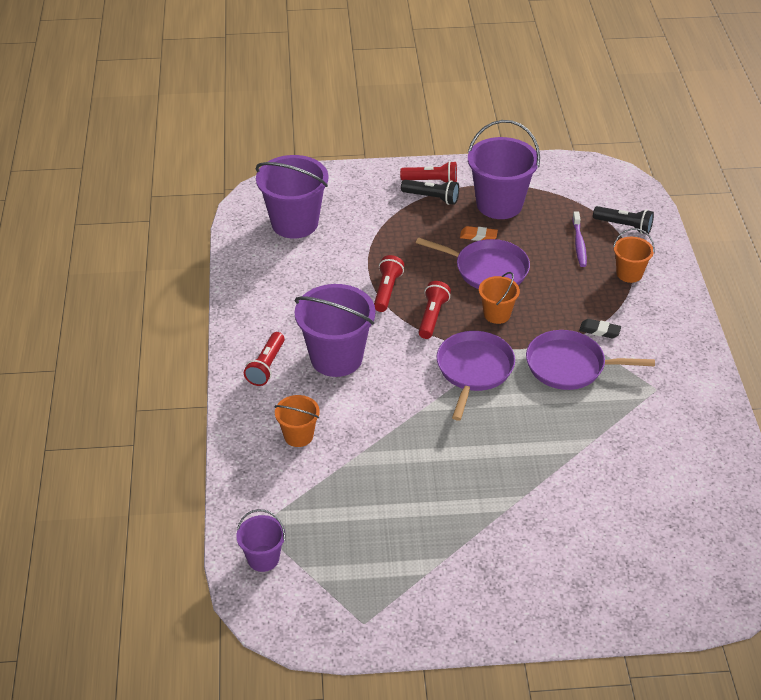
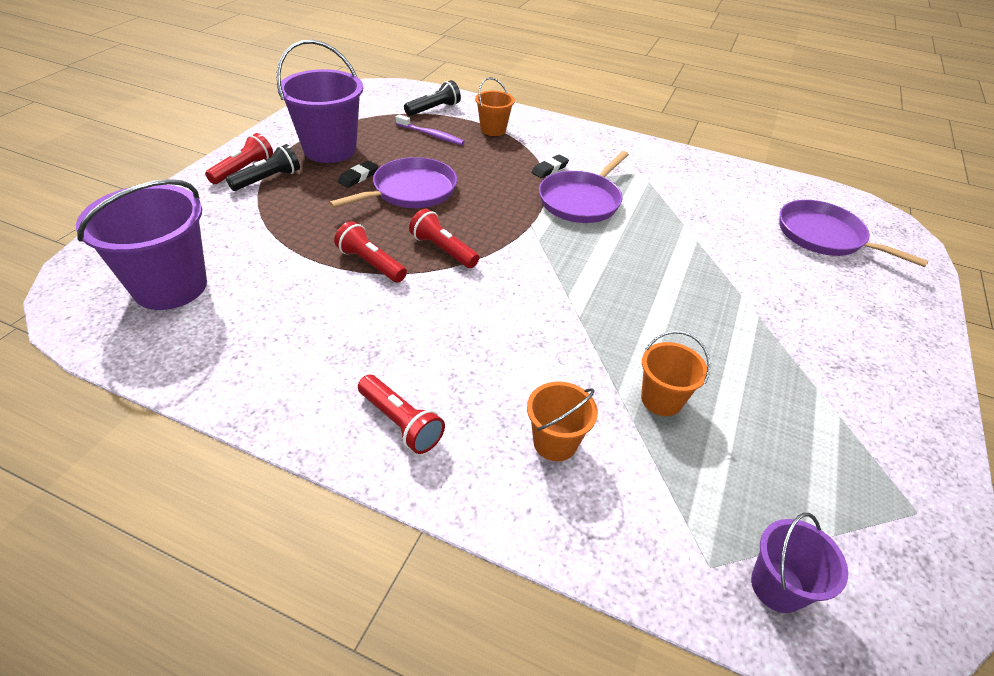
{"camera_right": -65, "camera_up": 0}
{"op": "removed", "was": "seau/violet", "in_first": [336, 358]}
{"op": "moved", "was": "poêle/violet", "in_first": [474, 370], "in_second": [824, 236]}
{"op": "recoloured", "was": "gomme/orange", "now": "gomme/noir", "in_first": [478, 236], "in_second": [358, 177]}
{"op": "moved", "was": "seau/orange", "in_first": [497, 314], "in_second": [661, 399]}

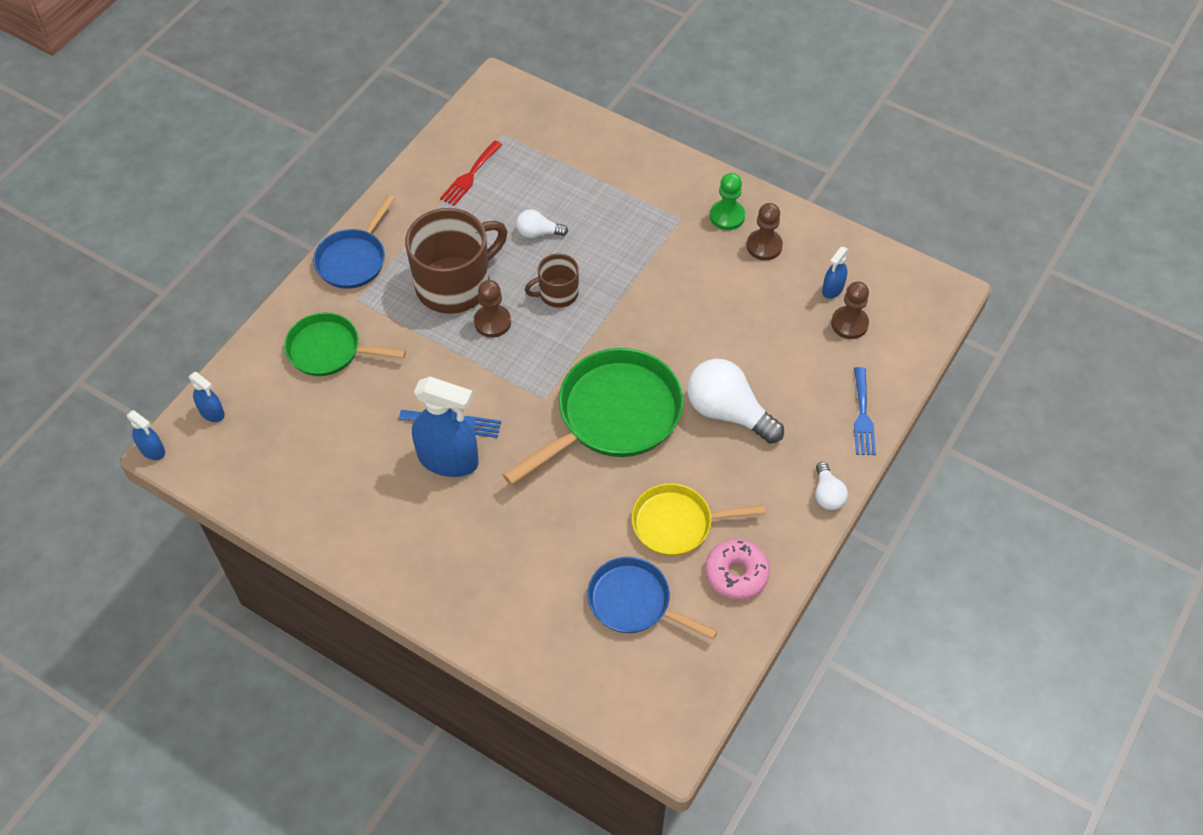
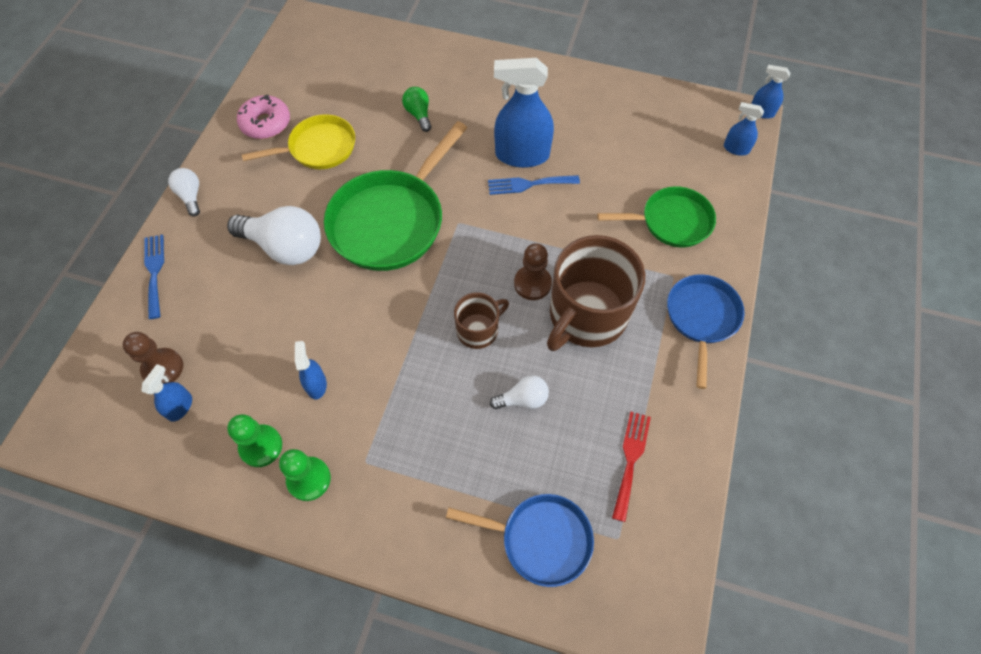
{"camera_right": 165, "camera_up": 5}
{"op": "moved", "was": "poêle/bleu", "in_first": [634, 602], "in_second": [540, 539]}
{"op": "recoloured", "was": "pion/marron", "now": "pion/vert", "in_first": [764, 246], "in_second": [261, 446]}
{"op": "added", "now": "vaporisateur/bleu", "in_second": [316, 385]}
{"op": "added", "now": "ampoule/vert", "in_second": [419, 114]}

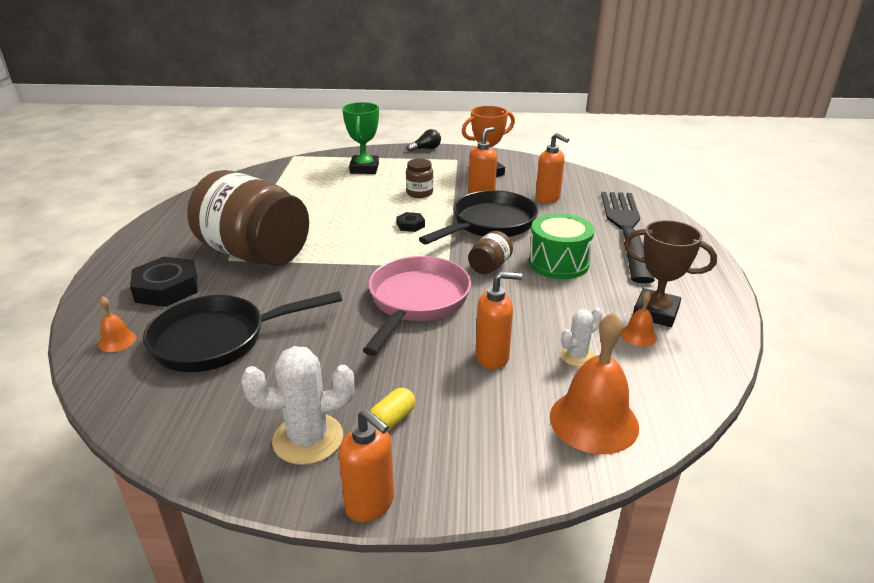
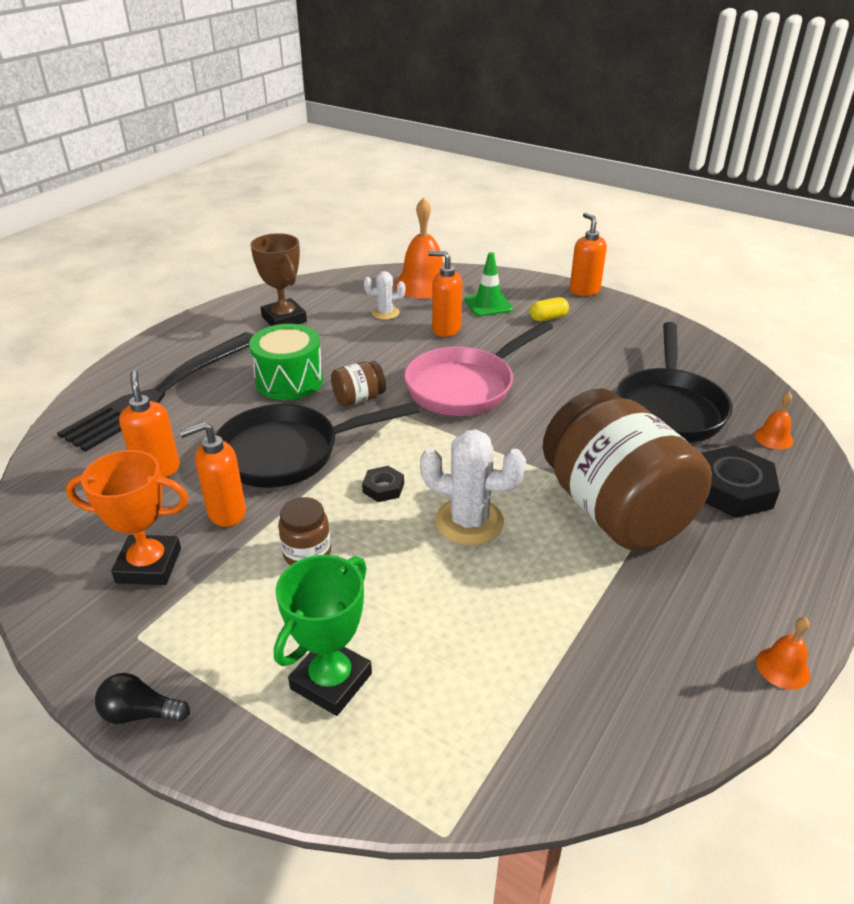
{"camera_right": -150, "camera_up": 5}
{"op": "turned", "was": "poêle/noir", "in_first": [218, 340], "in_second": [669, 408], "clockwise": 90}
{"op": "moved", "was": "cactus/blanc", "in_first": [308, 439], "in_second": [469, 522]}
{"op": "moved", "was": "cloche/orange", "in_first": [638, 335], "in_second": [783, 667]}
{"op": "added", "now": "cône de chantier/vert", "in_second": [488, 305]}

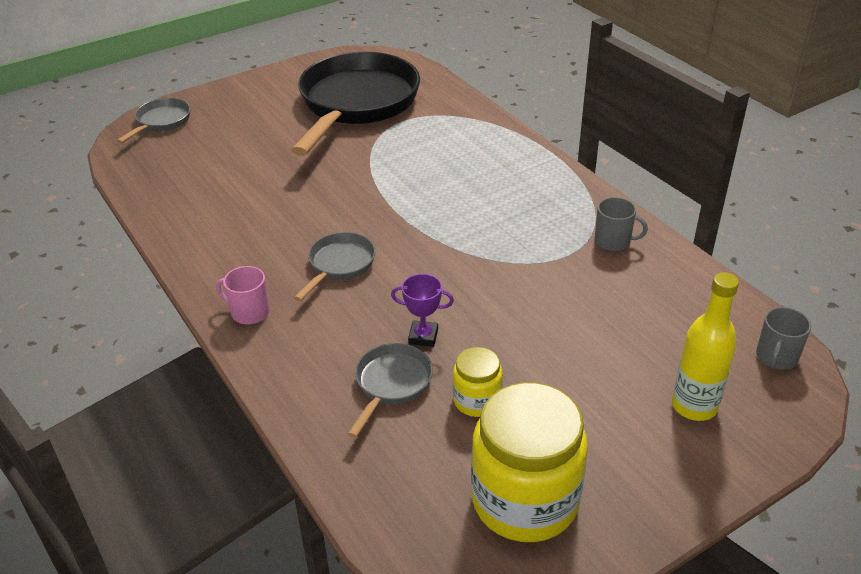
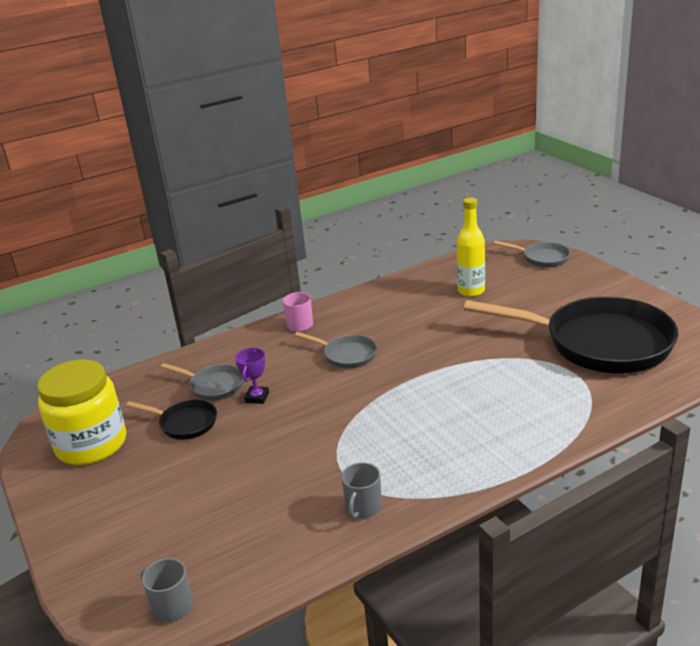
{"camera_right": 95, "camera_up": -10}
{"op": "replaced", "was": "bocal/jaune", "now": "poêle/noir", "in_first": [477, 400], "in_second": [185, 423]}
{"op": "moved", "was": "bouteille/jaune", "in_first": [694, 406], "in_second": [471, 291]}

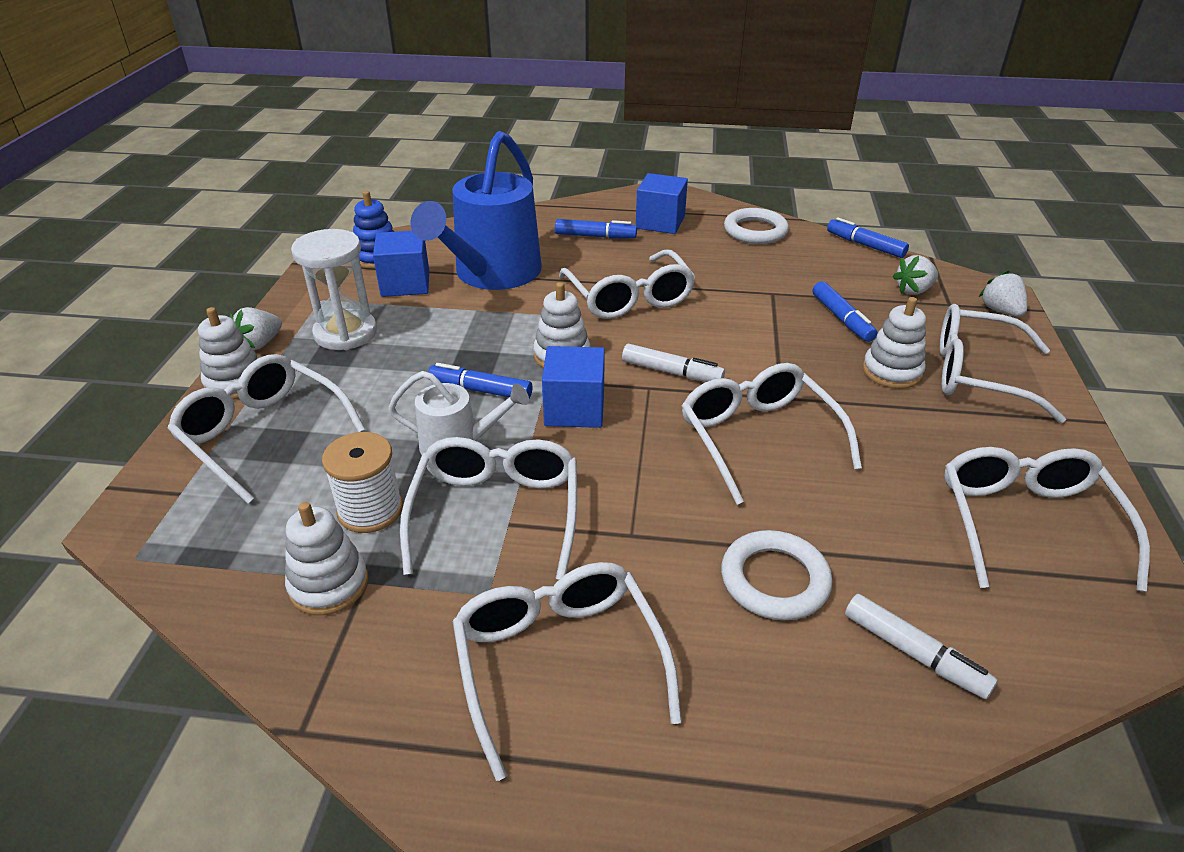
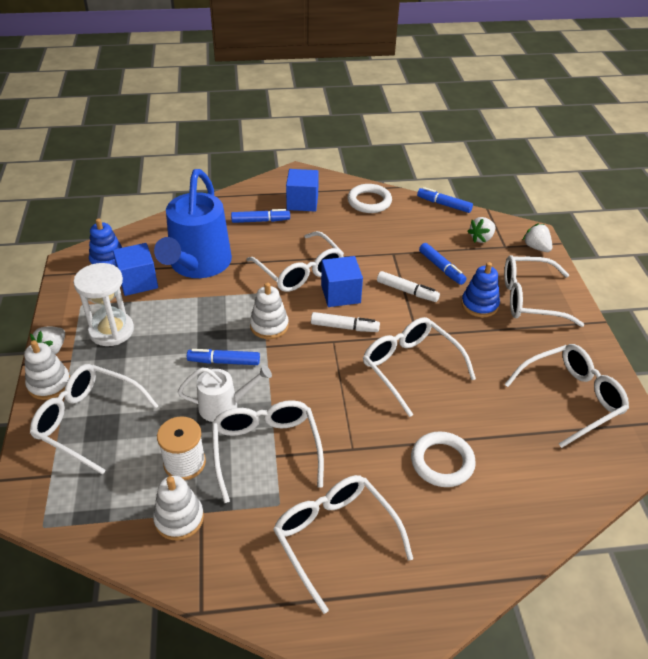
{"camera_right": -15, "camera_up": 5}
{"op": "moved", "was": "cube/bleu", "in_first": [574, 409], "in_second": [340, 294]}
{"op": "moved", "was": "feutre/blanc", "in_first": [914, 653], "in_second": [407, 291]}
{"op": "recoloured", "was": "jouet à empiler/blanc", "now": "jouet à empiler/bleu", "in_first": [892, 371], "in_second": [479, 305]}
{"op": "turned", "was": "lunettes/blanc", "in_first": [1026, 523], "in_second": [571, 398], "clockwise": 75}

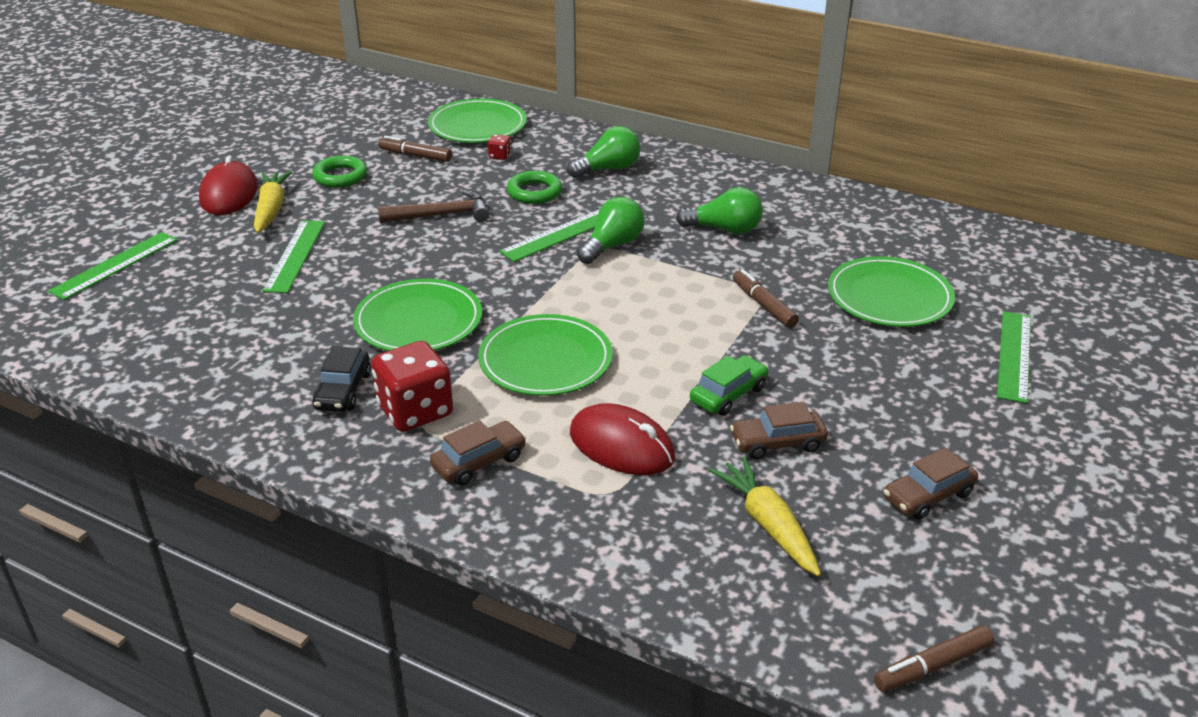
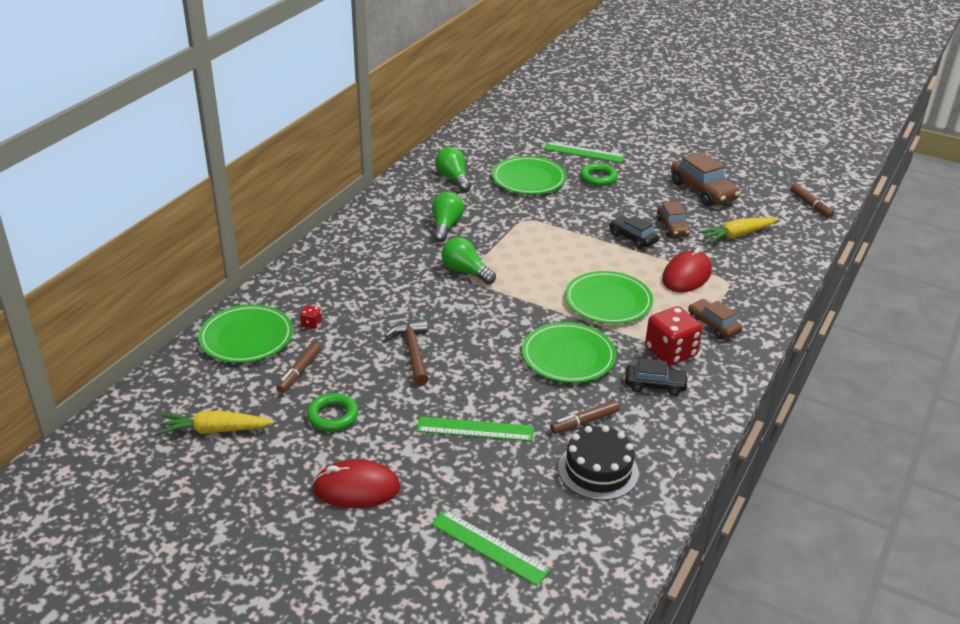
{"camera_right": -90, "camera_up": 0}
{"op": "moved", "was": "carotte/jaune", "in_first": [271, 210], "in_second": [215, 430]}
{"op": "removed", "was": "règle/vert", "in_first": [558, 235]}
{"op": "moved", "was": "anneau/vert", "in_first": [534, 192], "in_second": [598, 178]}
{"op": "moved", "was": "ampoule/vert", "in_first": [608, 169], "in_second": [453, 178]}
{"op": "recoloured", "was": "voiture/vert", "now": "voiture/noir", "in_first": [728, 394], "in_second": [632, 238]}
{"op": "moved", "was": "feutre/marron", "in_first": [764, 305], "in_second": [585, 422]}
{"op": "resized", "was": "voiture/marron", "in_first": [928, 496], "in_second": [703, 191], "ratio": 1.6}
{"op": "added", "now": "gâteau/noir", "in_second": [598, 470]}

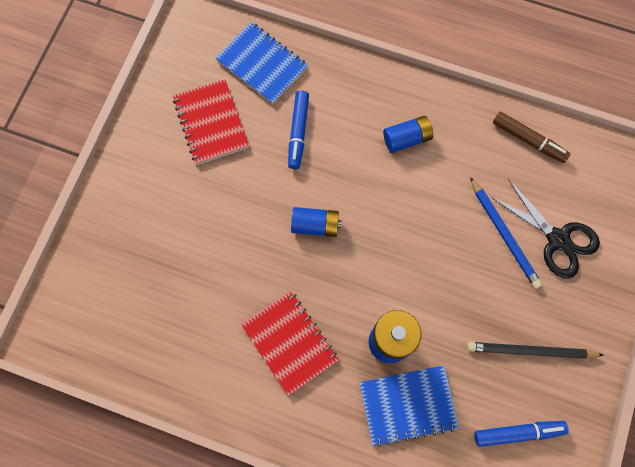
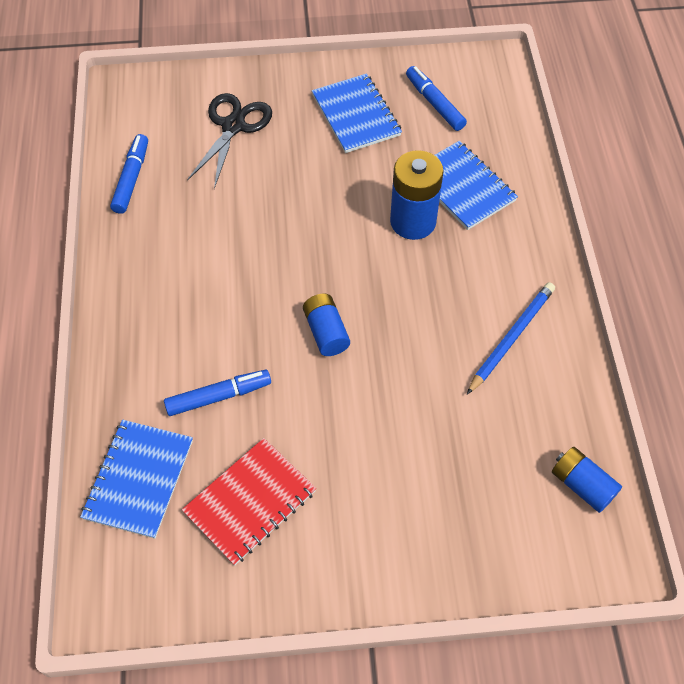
{"camera_right": -115, "camera_up": -15}
{"op": "removed", "was": "carnet/rouge", "in_first": [289, 342]}
{"op": "moved", "was": "pile/bleu", "in_first": [407, 139], "in_second": [582, 485]}
{"op": "replaced", "was": "crayon/noir", "now": "carnet/bleu", "in_first": [531, 351], "in_second": [356, 115]}
{"op": "moved", "was": "crayon/bleu", "in_first": [504, 234], "in_second": [511, 338]}
{"op": "recoloured", "was": "feutre/marron", "now": "feutre/bleu", "in_first": [528, 140], "in_second": [132, 178]}

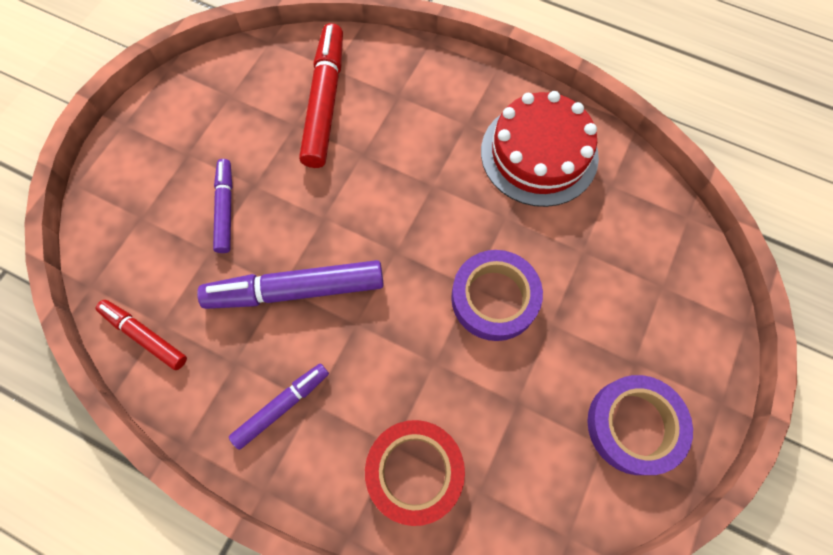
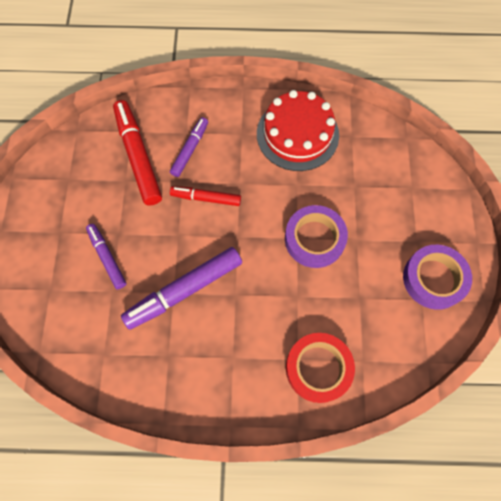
{"camera_right": -25, "camera_up": 0}
{"op": "moved", "was": "feutre/rouge", "in_first": [145, 336], "in_second": [206, 198]}
{"op": "moved", "was": "feutre/violet", "in_first": [282, 406], "in_second": [190, 150]}

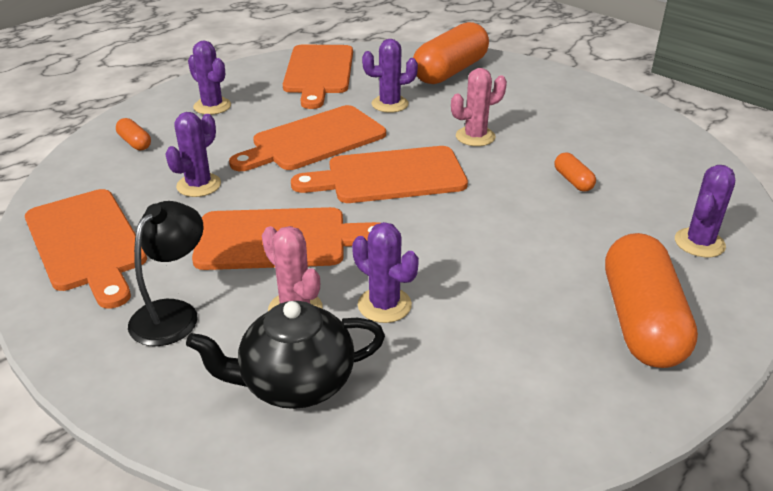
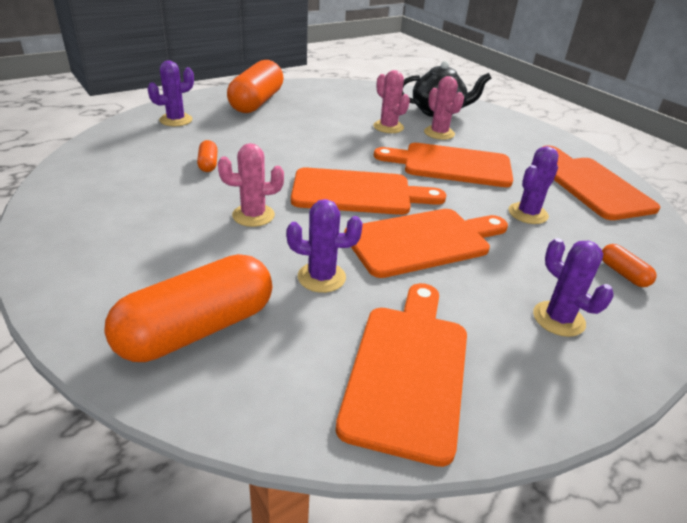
{"camera_right": -170, "camera_up": 0}
{"op": "removed", "was": "lampe/noir", "in_first": [173, 313]}
{"op": "recoloured", "was": "cactus/violet", "now": "cactus/rose", "in_first": [384, 305], "in_second": [388, 127]}

